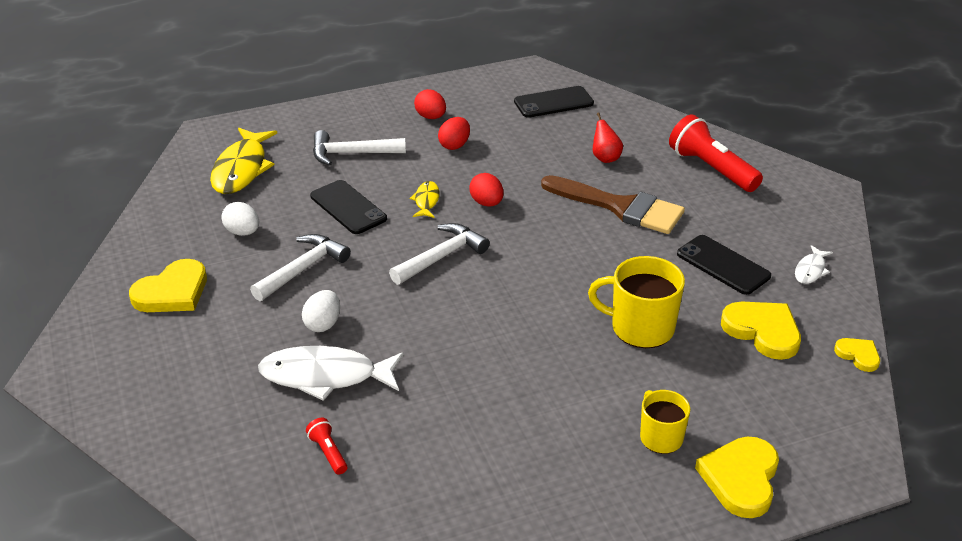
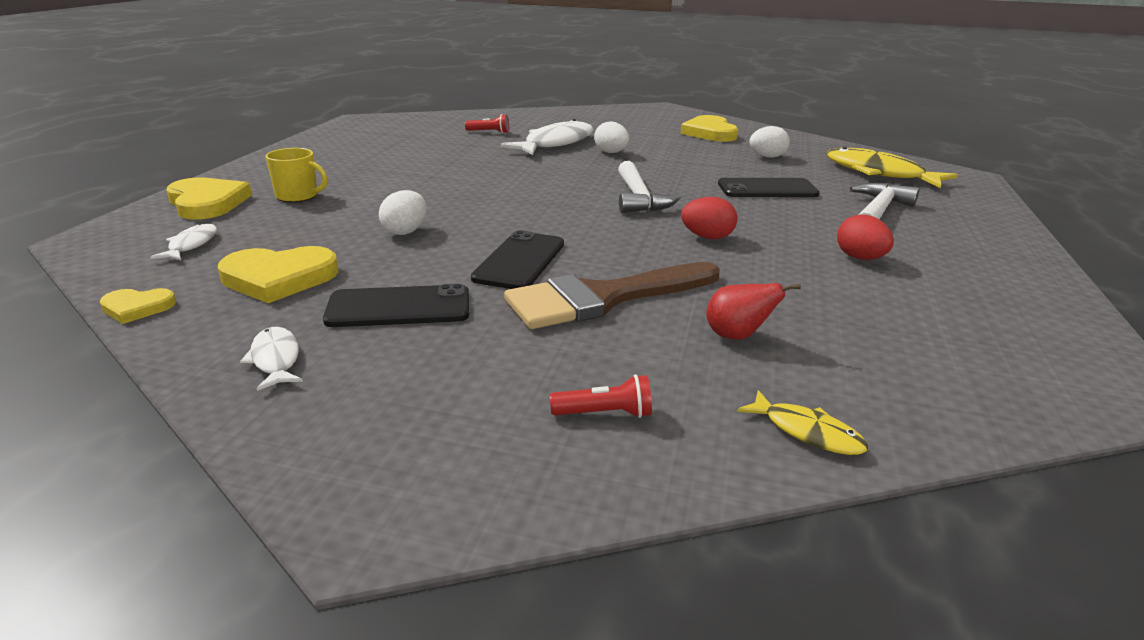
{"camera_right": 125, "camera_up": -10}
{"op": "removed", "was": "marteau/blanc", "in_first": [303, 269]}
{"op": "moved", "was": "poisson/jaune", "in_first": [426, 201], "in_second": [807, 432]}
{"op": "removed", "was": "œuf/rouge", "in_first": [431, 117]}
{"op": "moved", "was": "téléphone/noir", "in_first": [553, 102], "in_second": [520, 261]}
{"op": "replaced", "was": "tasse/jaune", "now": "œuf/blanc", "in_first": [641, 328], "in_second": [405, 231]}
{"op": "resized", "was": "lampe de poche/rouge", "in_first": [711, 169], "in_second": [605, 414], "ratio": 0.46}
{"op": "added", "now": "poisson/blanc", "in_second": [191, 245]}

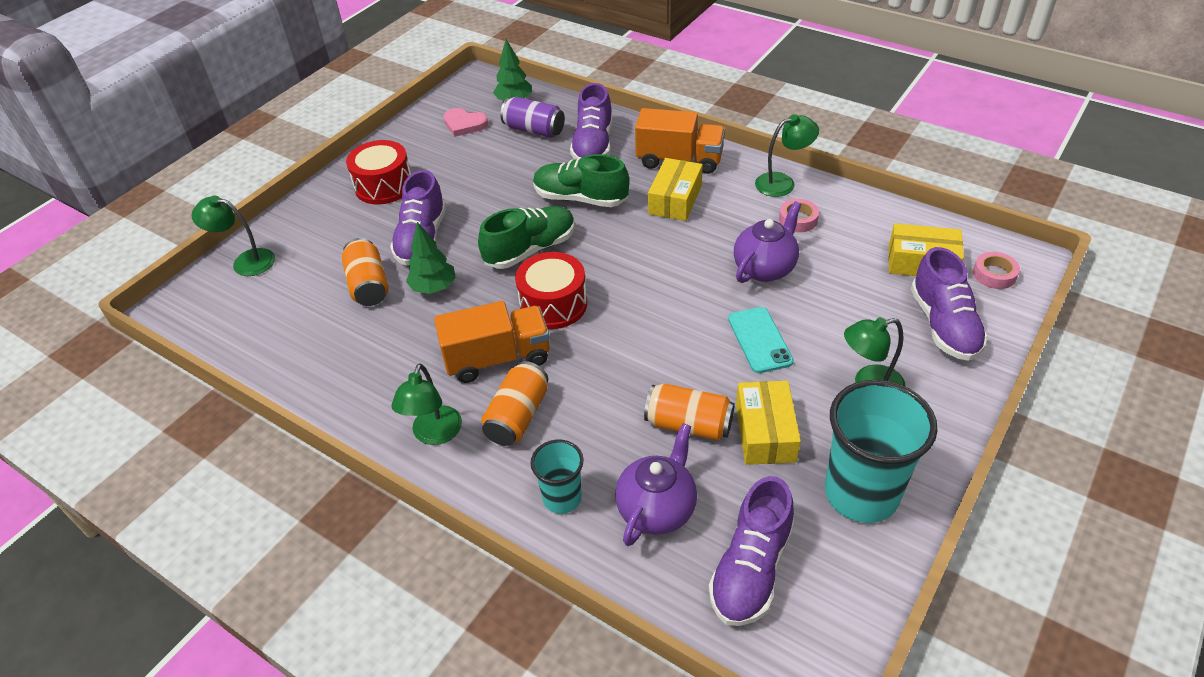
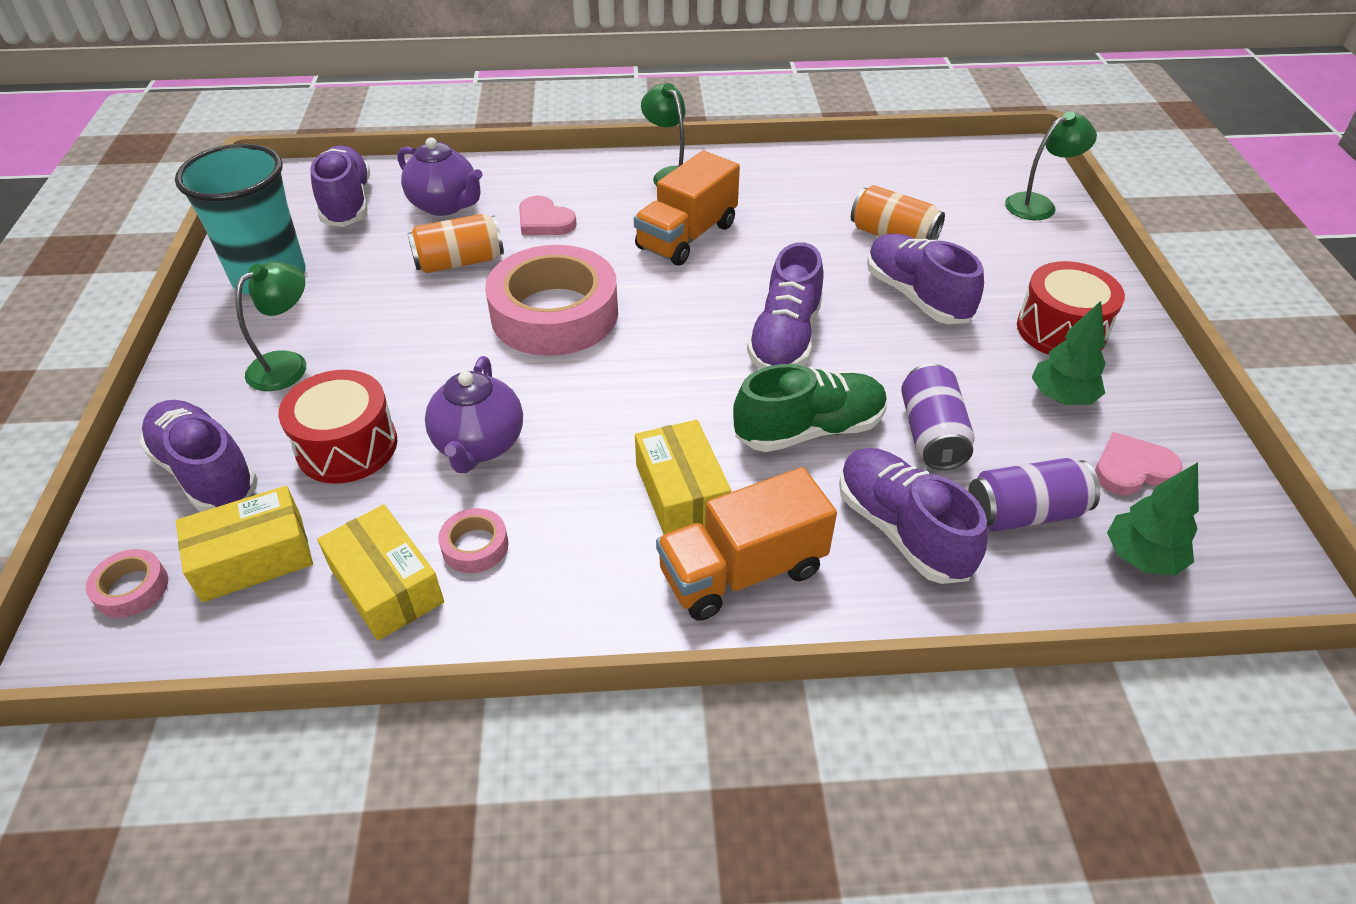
{"camera_right": 140, "camera_up": 0}
{"op": "moved", "was": "arbre/vert", "in_first": [434, 288], "in_second": [1061, 397]}
{"op": "recoloured", "was": "chaussure/vert", "now": "chaussure/violet", "in_first": [530, 250], "in_second": [785, 338]}
{"op": "removed", "was": "canette/orange", "in_first": [518, 416]}
{"op": "moved", "was": "tambour/rouge", "in_first": [553, 304], "in_second": [347, 446]}
{"op": "removed", "was": "gobelet/turquoise", "in_first": [562, 498]}
{"op": "turned", "was": "théière/violet", "in_first": [657, 509], "in_second": [445, 205], "clockwise": -45}
{"op": "removed", "was": "téléphone/turquoise", "in_first": [759, 340]}
{"op": "moved", "was": "boîte/jaune", "in_first": [765, 432], "in_second": [386, 585]}
{"op": "removed", "was": "lampe/vert", "in_first": [782, 183]}
{"op": "added", "now": "ruban adhésif/rose", "in_second": [554, 314]}
{"op": "added", "now": "cœur/rose", "in_second": [544, 221]}
{"op": "added", "now": "canette/violet", "in_second": [931, 434]}

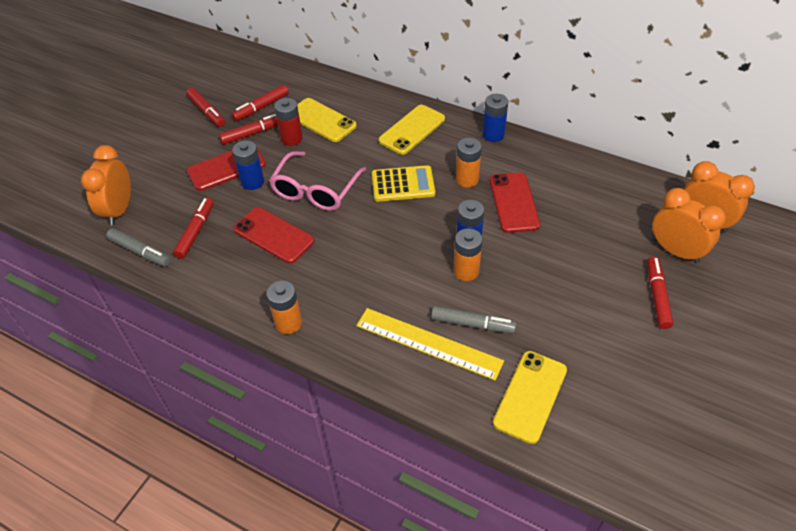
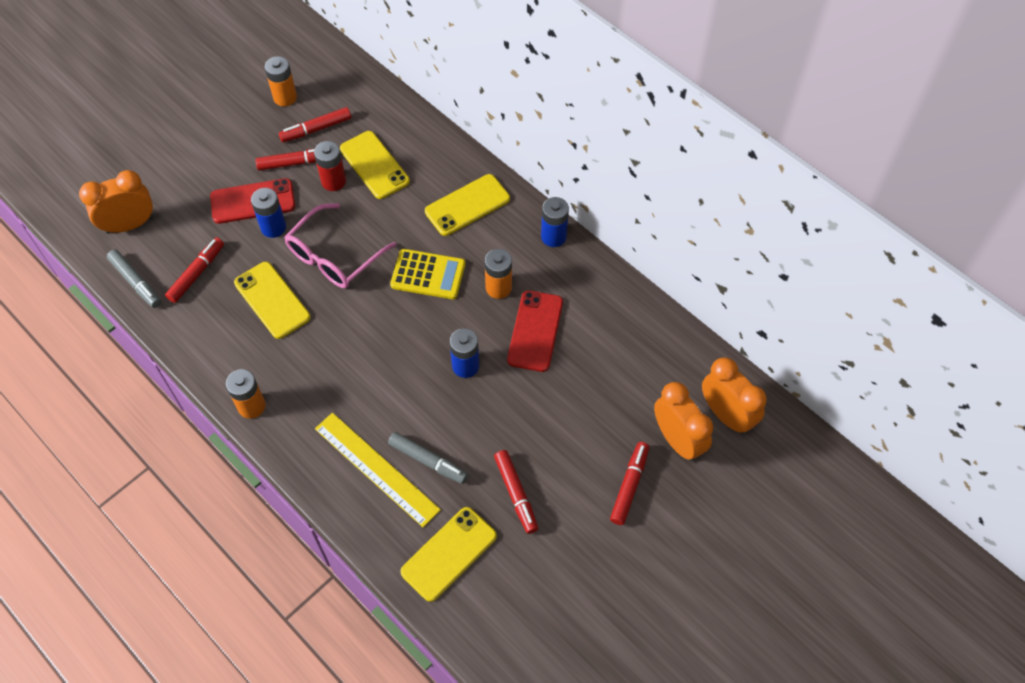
{"camera_right": 15, "camera_up": 10}
{"op": "turned", "was": "réveil/orange", "in_first": [119, 210], "in_second": [130, 225], "clockwise": 45}
{"op": "moved", "was": "feutre/rouge", "in_first": [206, 111], "in_second": [516, 494]}
{"op": "recoloured", "was": "téléphone/rouge", "now": "téléphone/jaune", "in_first": [273, 235], "in_second": [272, 300]}
{"op": "moved", "was": "pile/orange", "in_first": [466, 271], "in_second": [285, 97]}

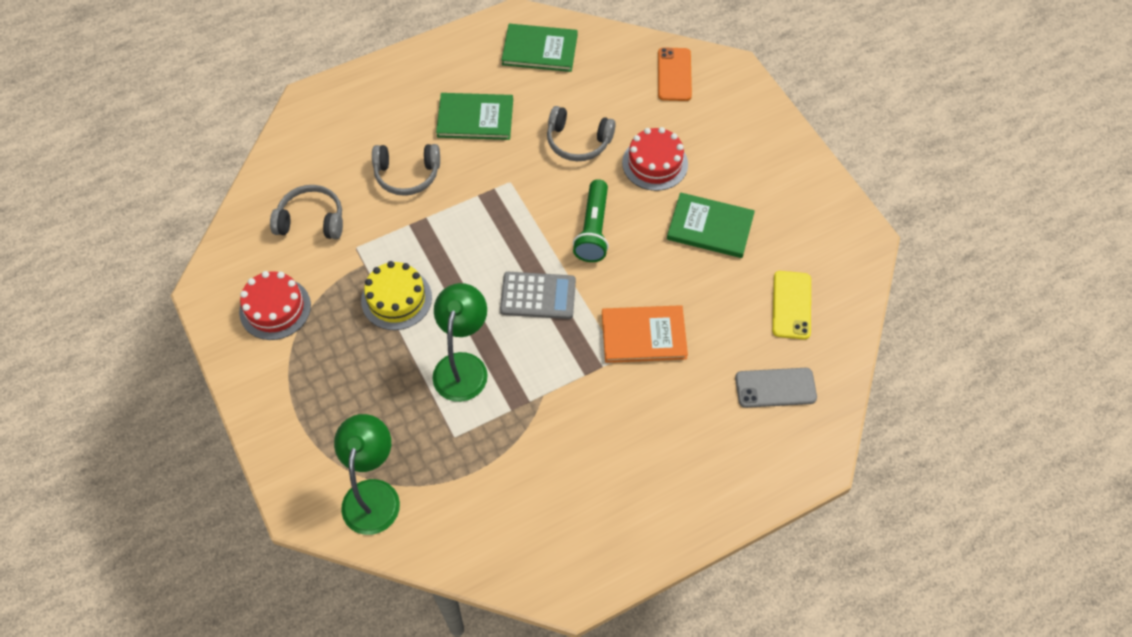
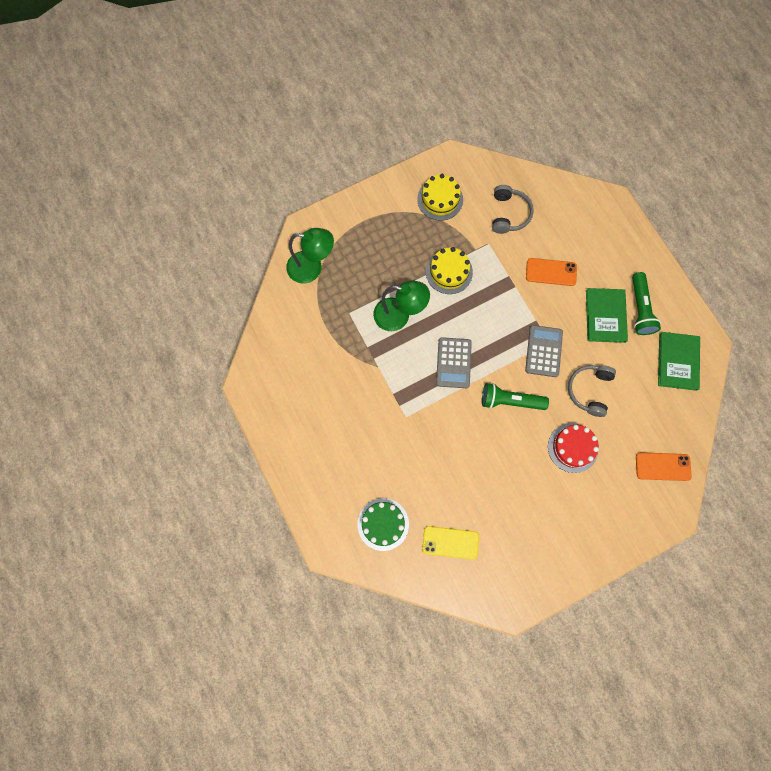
{"camera_right": 90, "camera_up": 15}
{"op": "recoloured", "was": "gâteau/rouge", "now": "gâteau/jaune", "in_first": [275, 308], "in_second": [440, 199]}
{"op": "replaced", "was": "casque audio/gris", "now": "téléphone/orange", "in_first": [407, 174], "in_second": [551, 272]}
{"op": "removed", "was": "livre/orange", "in_first": [643, 335]}
{"op": "removed", "was": "livre/vert", "in_first": [710, 227]}
{"op": "replaced", "was": "téléphone/gris", "now": "gâteau/vert", "in_first": [775, 388], "in_second": [383, 524]}
{"op": "added", "now": "calculatrice/gris", "in_second": [544, 351]}
{"op": "added", "now": "lampe de poche/vert", "in_second": [640, 309]}

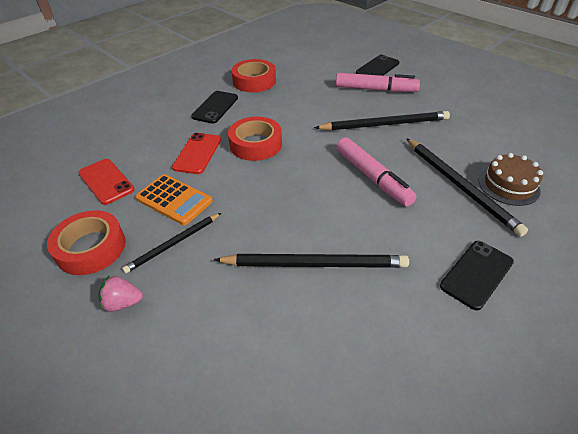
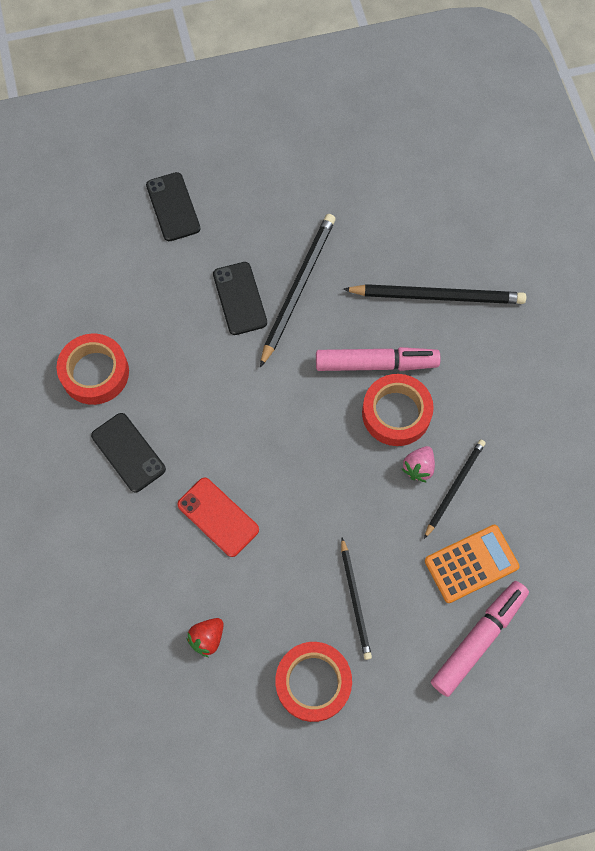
{"camera_right": -60, "camera_up": 25}
{"op": "replaced", "was": "téléphone/rouge", "now": "fraise/rouge", "in_first": [106, 181], "in_second": [207, 638]}
{"op": "moved", "was": "fraise/rose", "in_first": [123, 303], "in_second": [418, 467]}
{"op": "moved", "was": "calculatrice/orange", "in_first": [174, 200], "in_second": [471, 563]}
{"op": "resized", "was": "crayon/noir", "in_first": [315, 264], "in_second": [454, 487], "ratio": 0.61}
{"op": "moved", "was": "ruban adhésif/rouge", "in_first": [255, 144], "in_second": [396, 413]}
{"op": "moved", "was": "feutre/rose", "in_first": [375, 89], "in_second": [478, 639]}
{"op": "moved", "was": "téléphone/noir", "in_first": [477, 274], "in_second": [240, 298]}
{"op": "removed", "was": "gâteau/marron", "in_first": [508, 185]}

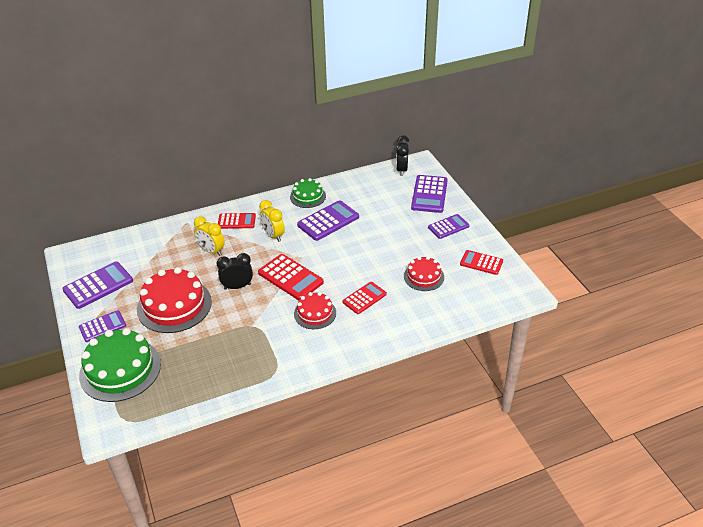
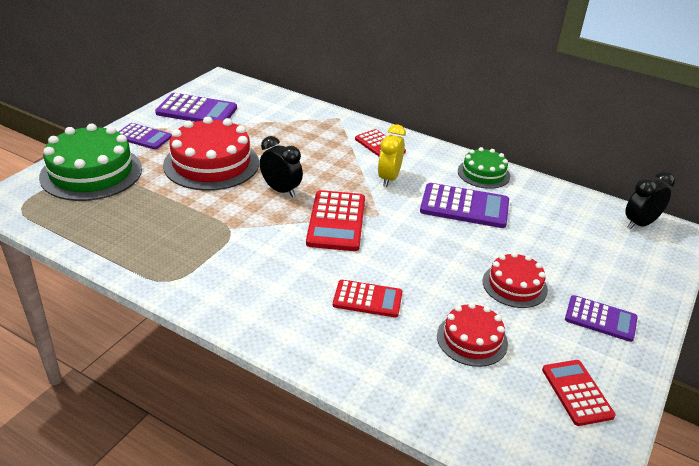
{"camera_right": 50, "camera_up": -5}
{"op": "removed", "was": "réveil/jaune", "in_first": [211, 251]}
{"op": "moved", "was": "gâteau/rouge", "in_first": [315, 313], "in_second": [514, 285]}
{"op": "removed", "was": "calculatrice/violet", "in_first": [429, 194]}

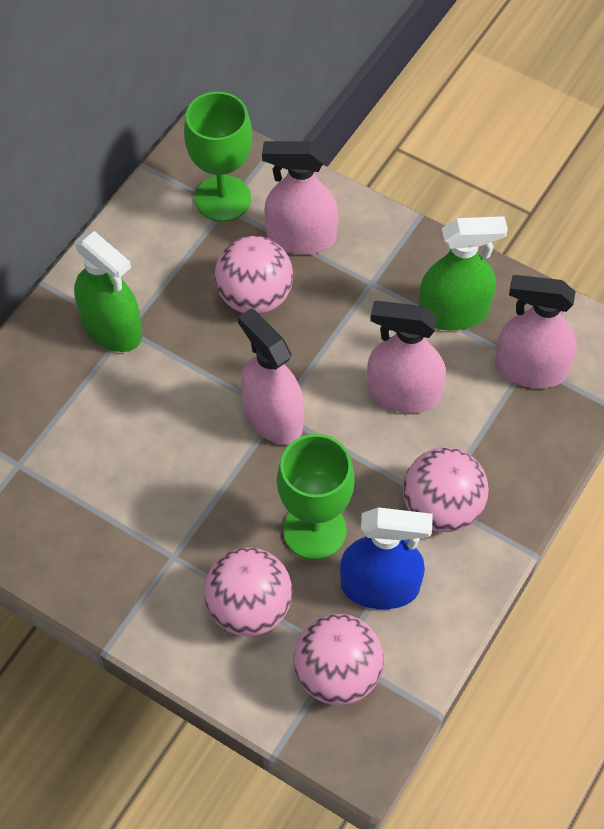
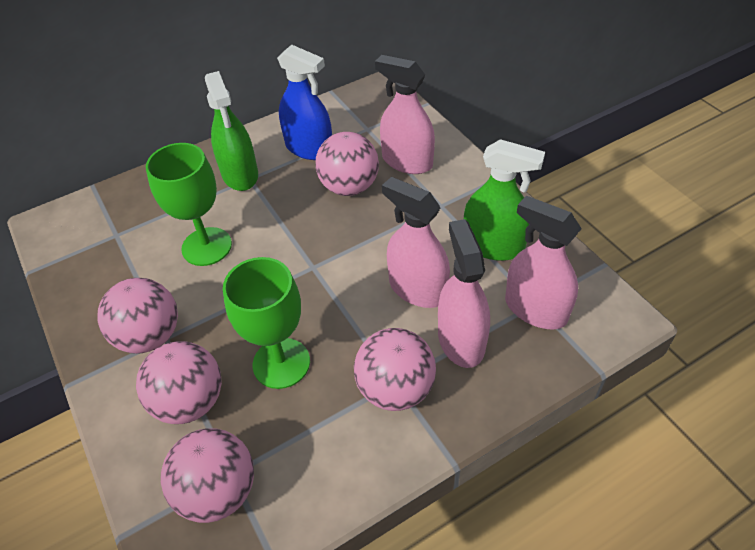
{"camera_right": 30, "camera_up": -10}
{"op": "moved", "was": "verre à pied/vert", "in_first": [222, 198], "in_second": [207, 246]}
{"op": "moved", "was": "vaporisateur/rose", "in_first": [273, 417], "in_second": [461, 340]}
{"op": "moved", "was": "vaporisateur/bleu", "in_first": [380, 586], "in_second": [309, 148]}
{"op": "added", "now": "balle/rose", "in_second": [150, 336]}

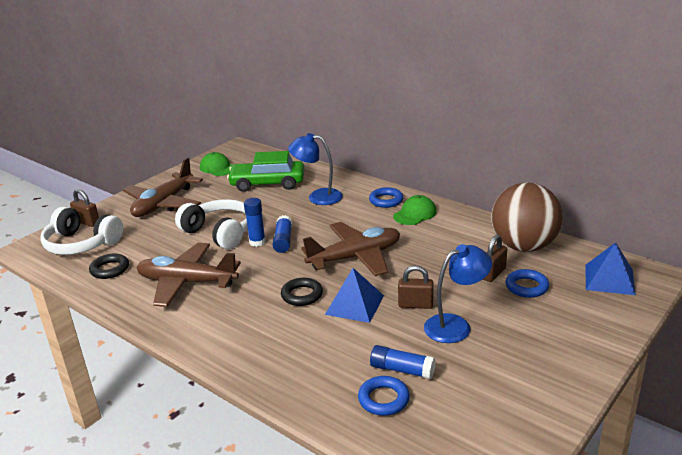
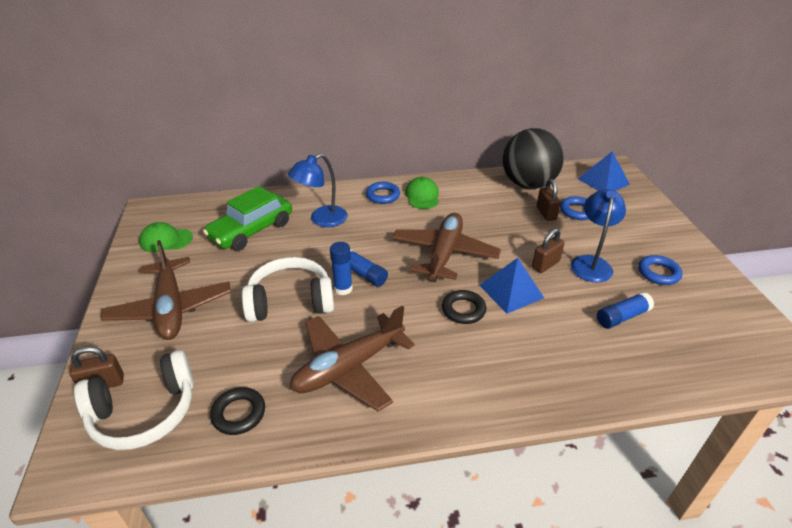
{"camera_right": -50, "camera_up": 10}
{"op": "moved", "was": "anneau/bleu", "in_first": [383, 399], "in_second": [658, 273]}
{"op": "recoloured", "was": "balle/marron", "now": "balle/noir", "in_first": [523, 246], "in_second": [528, 184]}

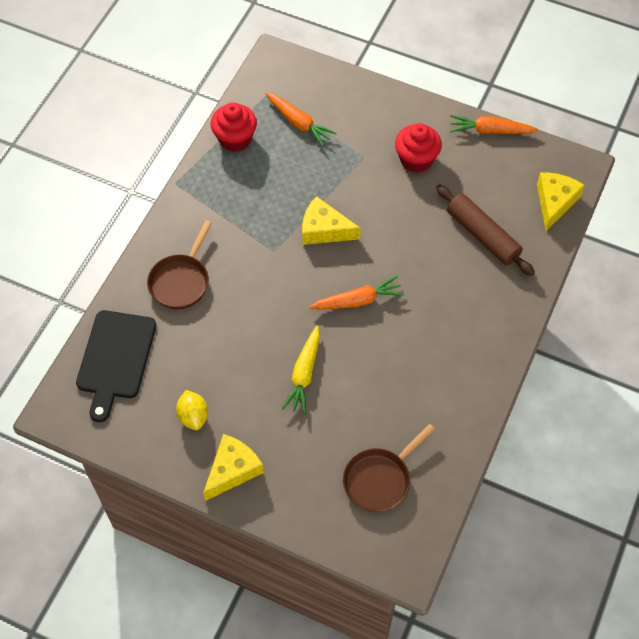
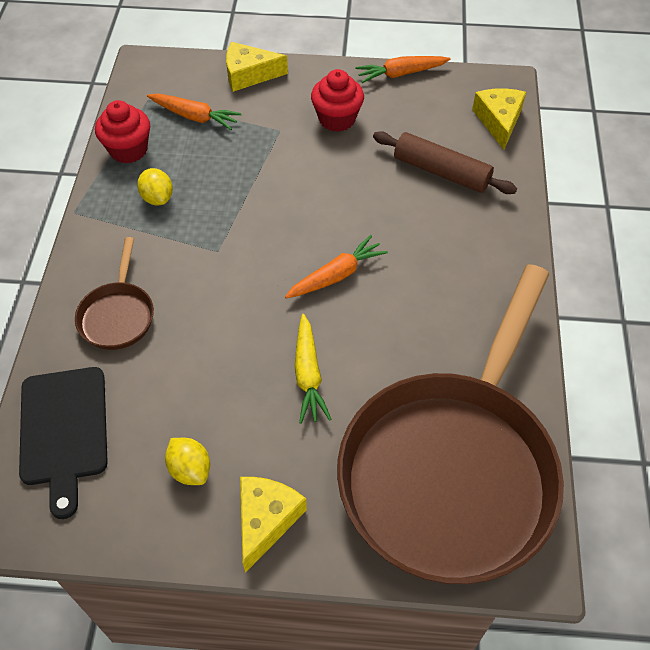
{"camera_right": -20, "camera_up": -5}
{"op": "moved", "was": "fromage/jaune", "in_first": [324, 230], "in_second": [249, 75]}
{"op": "resized", "was": "poêle/marron", "in_first": [380, 479], "in_second": [452, 468], "ratio": 2.48}
{"op": "added", "now": "citron/jaune", "in_second": [157, 198]}

